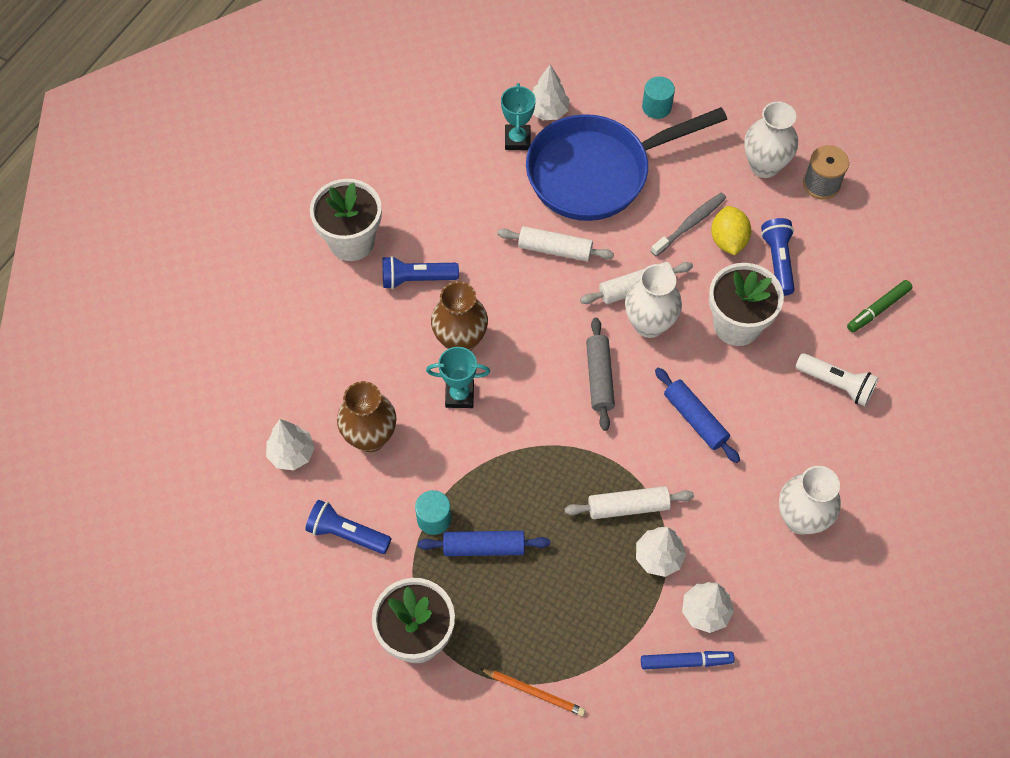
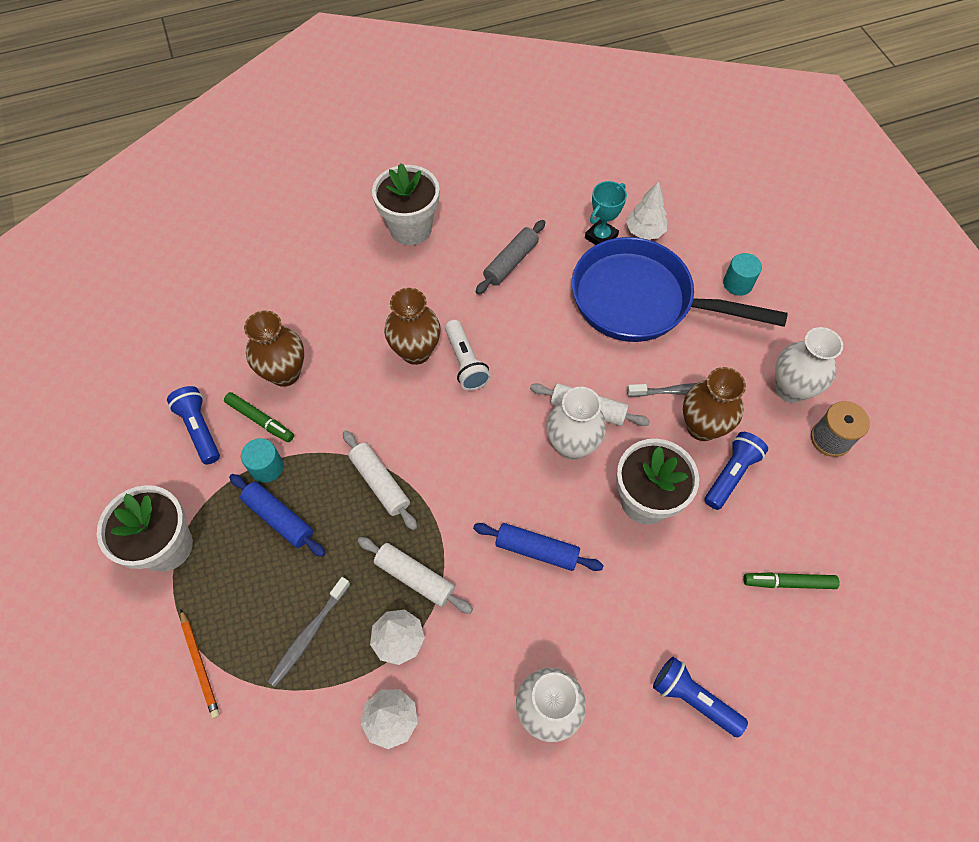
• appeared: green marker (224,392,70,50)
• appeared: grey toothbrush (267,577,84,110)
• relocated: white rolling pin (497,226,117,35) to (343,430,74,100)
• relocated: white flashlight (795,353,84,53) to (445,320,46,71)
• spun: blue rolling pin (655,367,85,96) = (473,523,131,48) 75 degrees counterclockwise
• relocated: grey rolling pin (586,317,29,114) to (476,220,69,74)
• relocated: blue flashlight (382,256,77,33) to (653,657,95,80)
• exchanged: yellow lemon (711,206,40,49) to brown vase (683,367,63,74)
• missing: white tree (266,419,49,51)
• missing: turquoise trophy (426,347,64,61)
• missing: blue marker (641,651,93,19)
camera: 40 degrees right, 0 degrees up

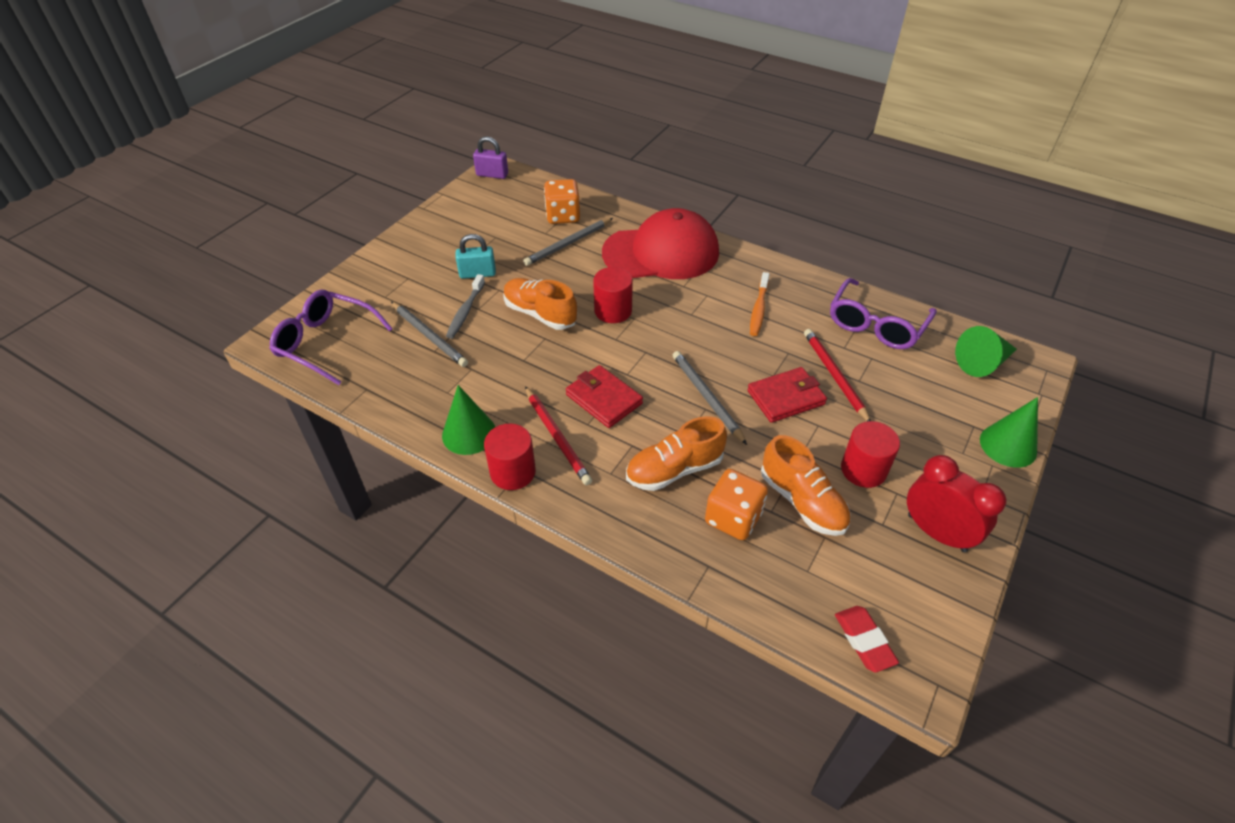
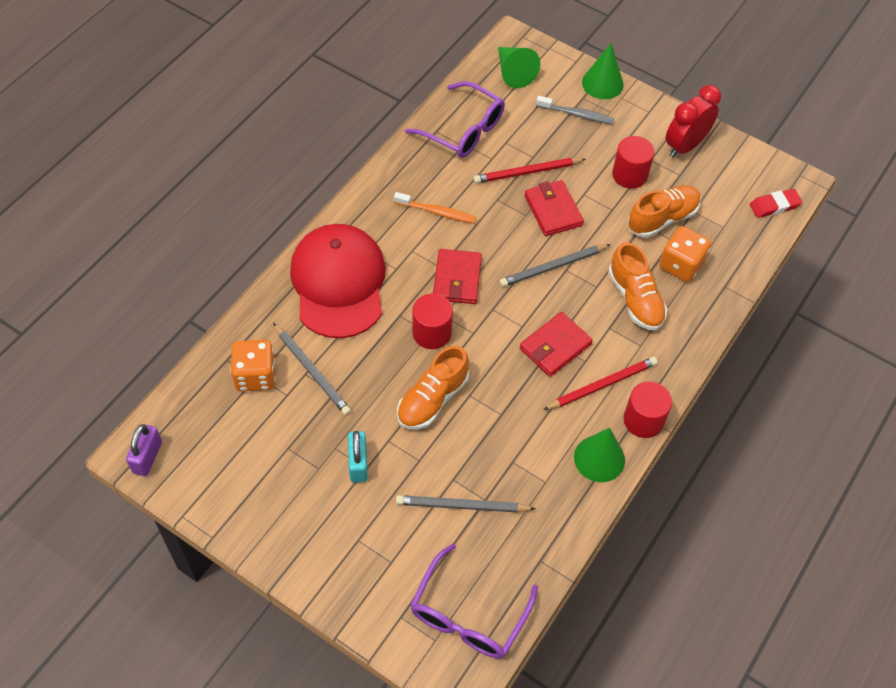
• spun: grey pencil (391,302,77,65) = (396,495,140,18) 135 degrees counterclockwise
• appeared: red wallet (433,249,49,55)
• relocated: grey toothbrush (446,274,39,65) to (536,96,79,29)
camera: 90 degrees left, 10 degrees up

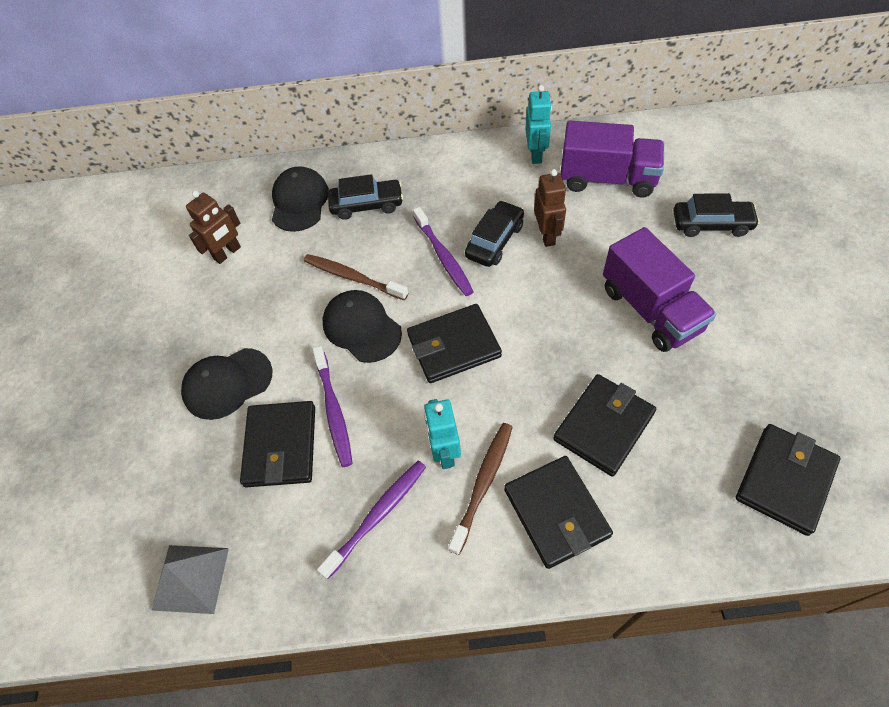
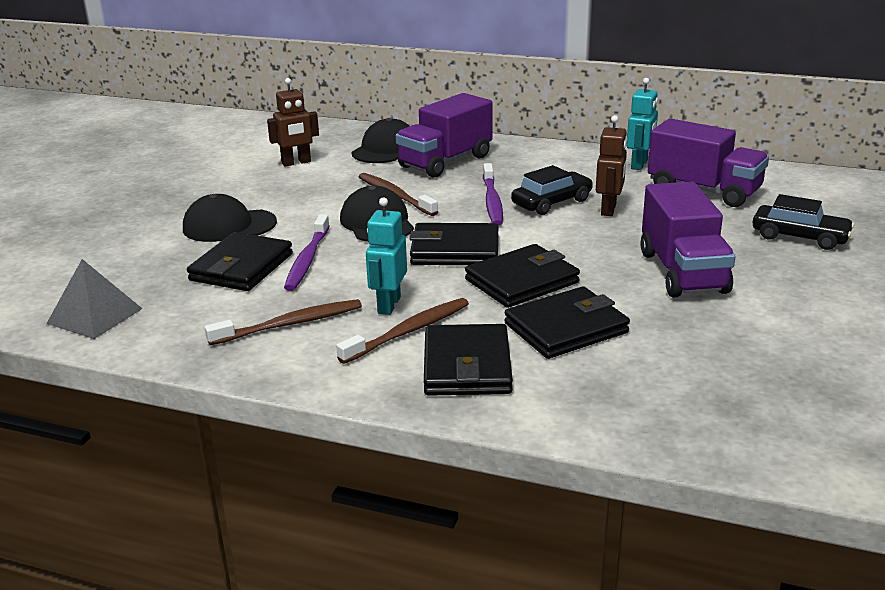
• colour: purple toothbrush (317,460,109,119) to brown toothbrush (205,299,157,46)
• exchanged: black car (328,174,75,46) to purple truck (396,93,96,85)
• relocated: black wallet (736,424,104,112) to (465,244,115,64)
camera: 20 degrees right, 30 degrees down

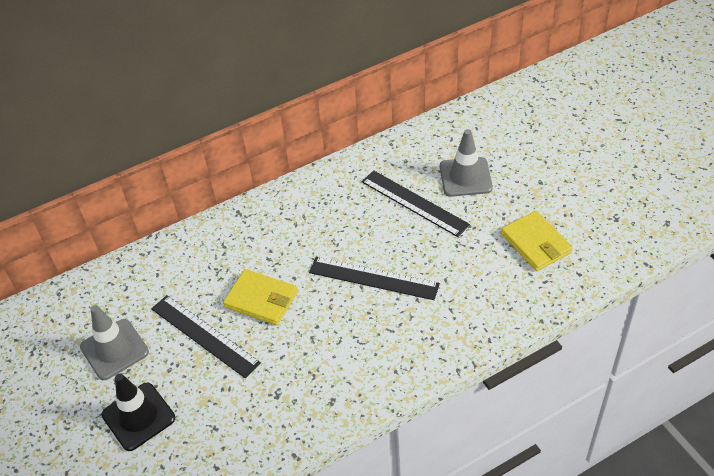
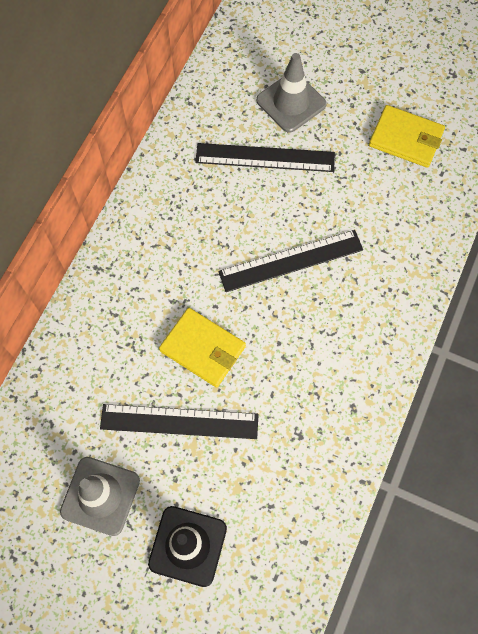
• spun: yellow wallet (223,269,75,56) = (159,308,87,79) 45 degrees clockwise
camera: 40 degrees left, 20 degrees up

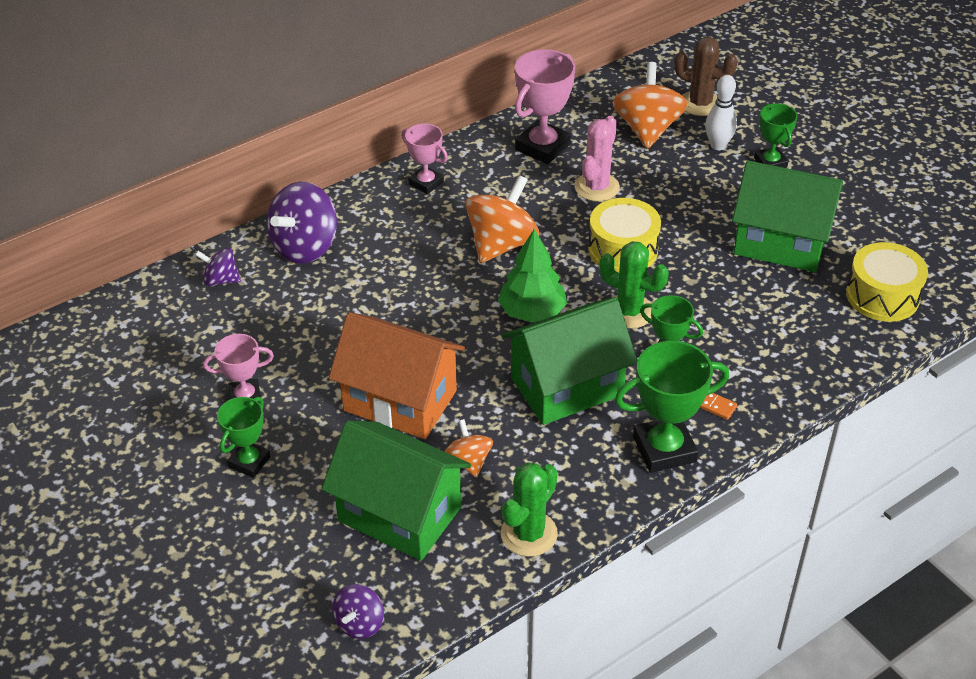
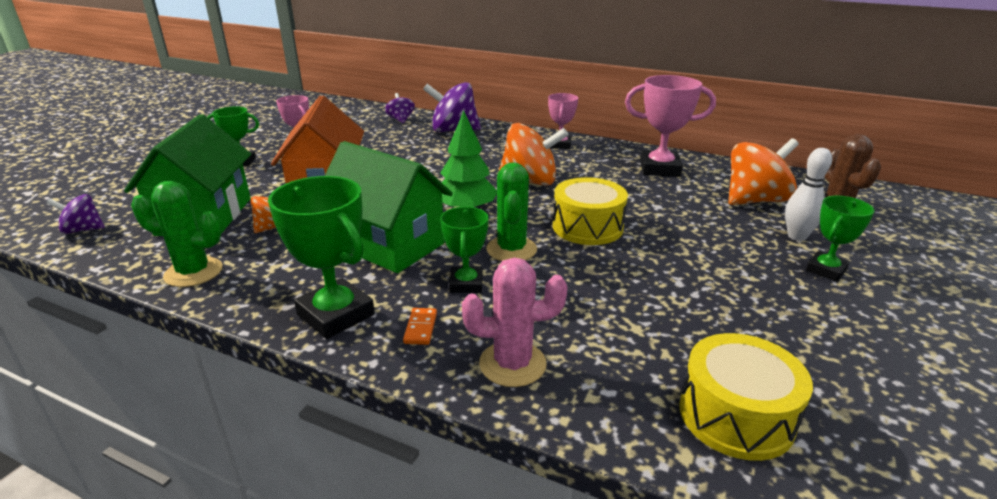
• relocated: pink cactus (575,116,45,85) to (462,258,106,129)
• missing: green house (732,160,111,112)
camera: 60 degrees right, 15 degrees down

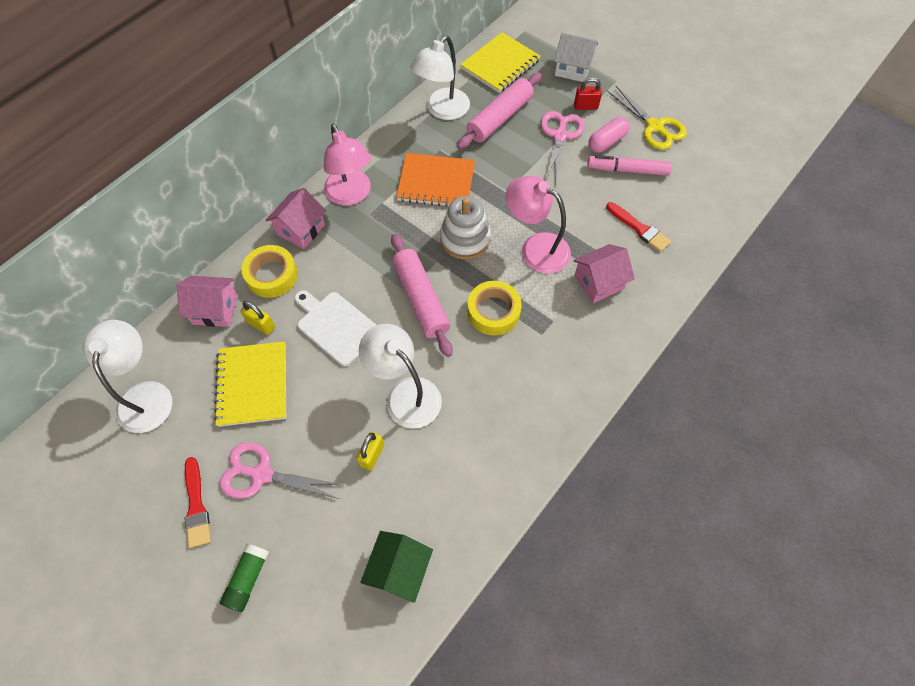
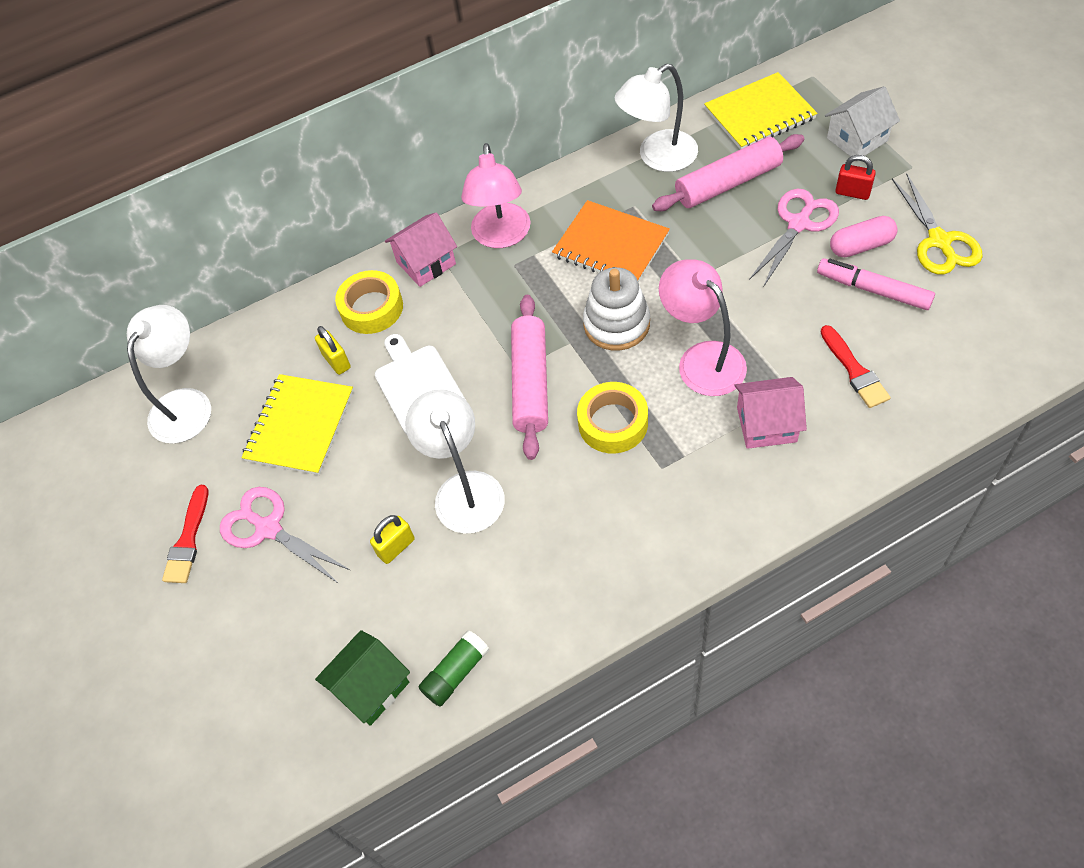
• relocated: green glue stick (220,543,49,69) to (419,630,71,76)
• spun: white house (554,33,44,49) = (825,86,75,71) 75 degrees counterclockwise
• missing: pink house (177,276,60,51)
camera: 30 degrees right, 5 degrees down

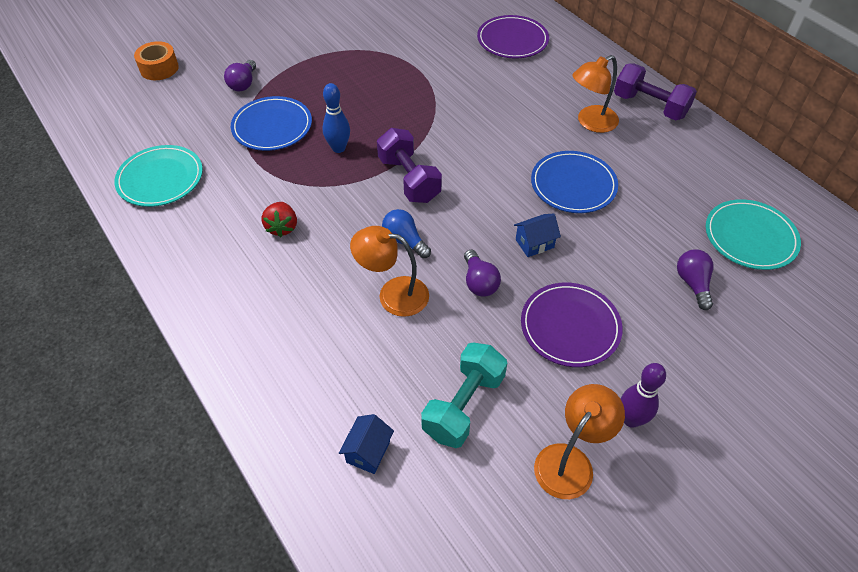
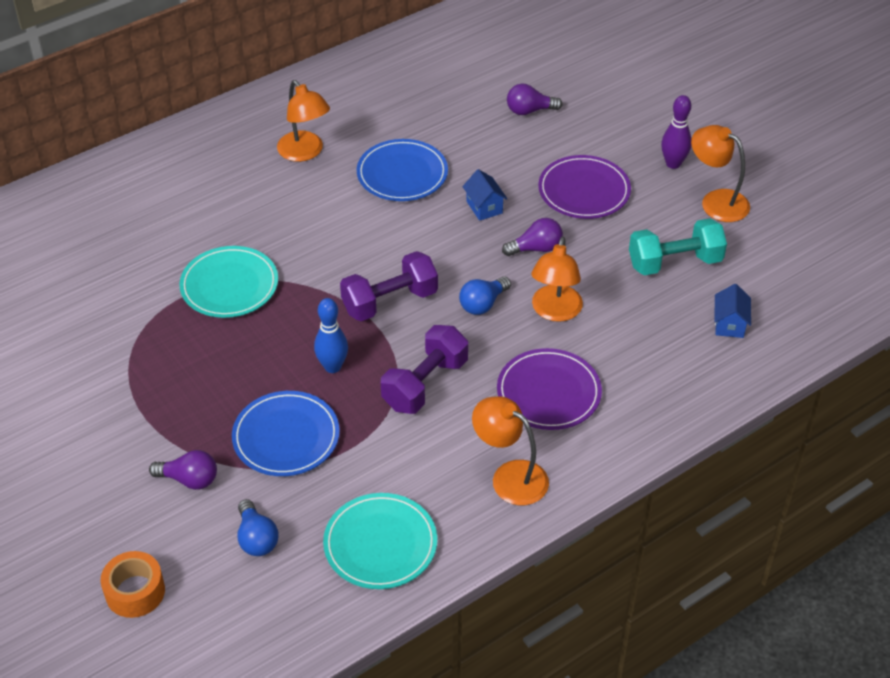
• relocated: turquoise plate (706,199,95,71) to (179,246,99,72)
• appeared: blue light bulb (237,499,42,57)
• relocated: purple dumbbell (614,63,83,58) to (381,325,87,89)
• appeared: orange lamp (472,396,77,109)
• relocated: purple plate (477,15,72,44) to (497,348,105,82)
• spun: turquoise dumbbell (421,342,86,106) = (629,218,98,57) 45 degrees counterclockwise
• spun: blue house (339,414,55,60) = (714,284,37,54) 75 degrees clockwise
• missing: red strawberry (262,202,35,35)
camera: 90 degrees left, 5 degrees down

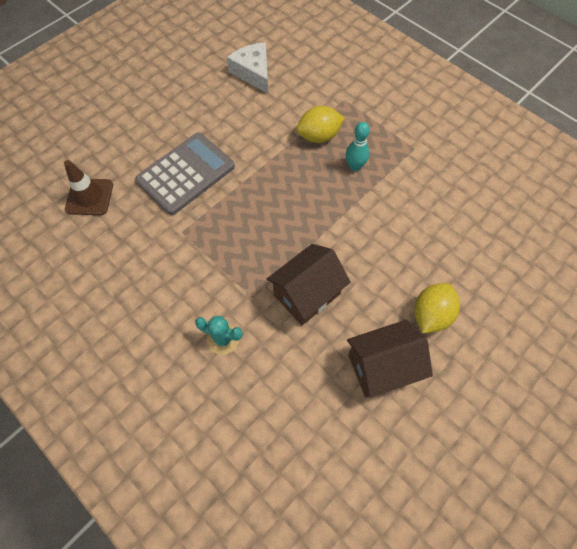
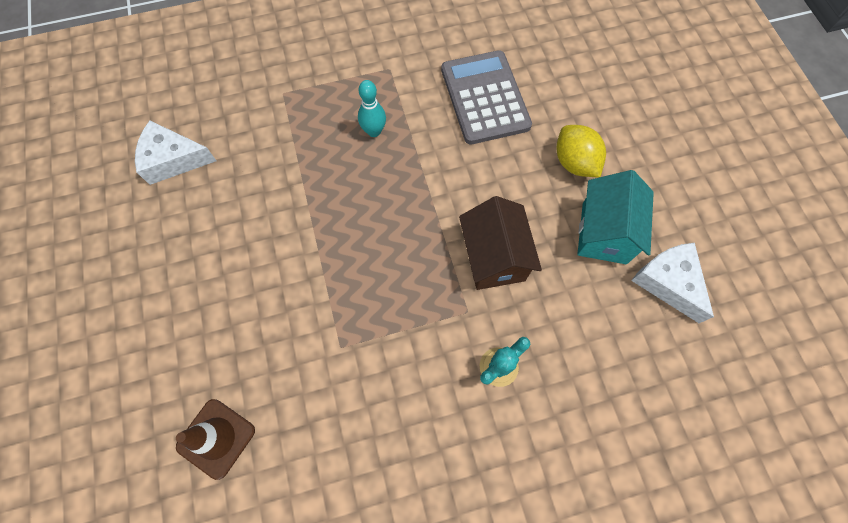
• relocated: grey calculator (135,133,100,82) to (441,50,91,95)
• colour: brown house (347,320,86,78) to turquoise house (577,170,77,94)
• appeared: white cheese (631,243,83,80)
• missing: yellow lemon (296,106,49,37)
camera: 60 degrees left, 5 degrees up

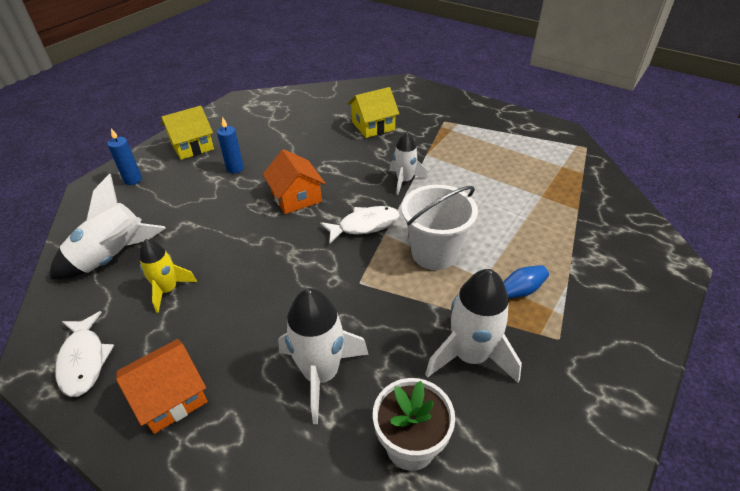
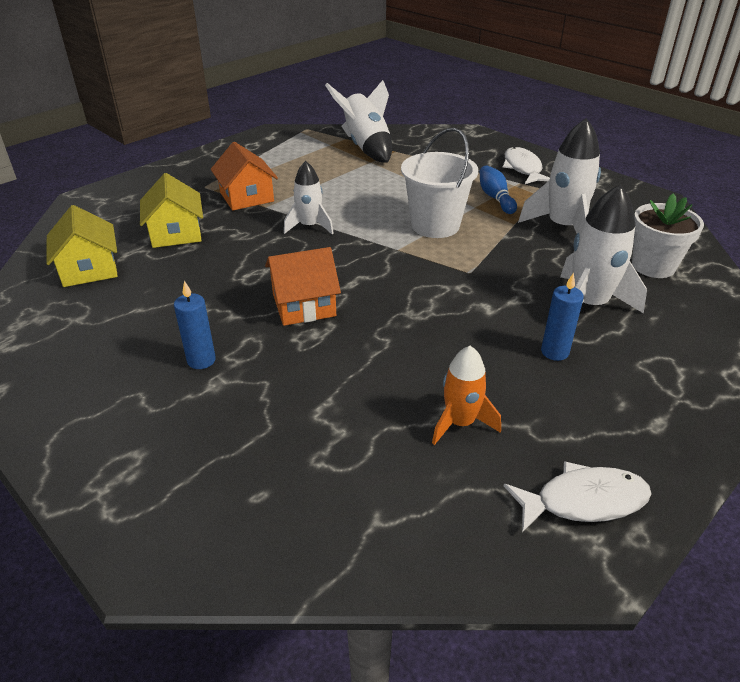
• relocated: yellow house (161,106,53,54) to (46,205,72,82)
• relocated: orange house (116,339,91,95) to (211,142,67,69)
• relocated: white rocket (50,174,116,106) to (325,80,67,83)
• colour: yellow rocket (139,239,58,74) to orange rocket (432,346,69,99)
• relocated: white fish (320,206,80,38) to (502,147,48,37)
• relocated: blue candle (107,128,35,57) to (541,273,43,88)
camera: 80 degrees left, 5 degrees down

